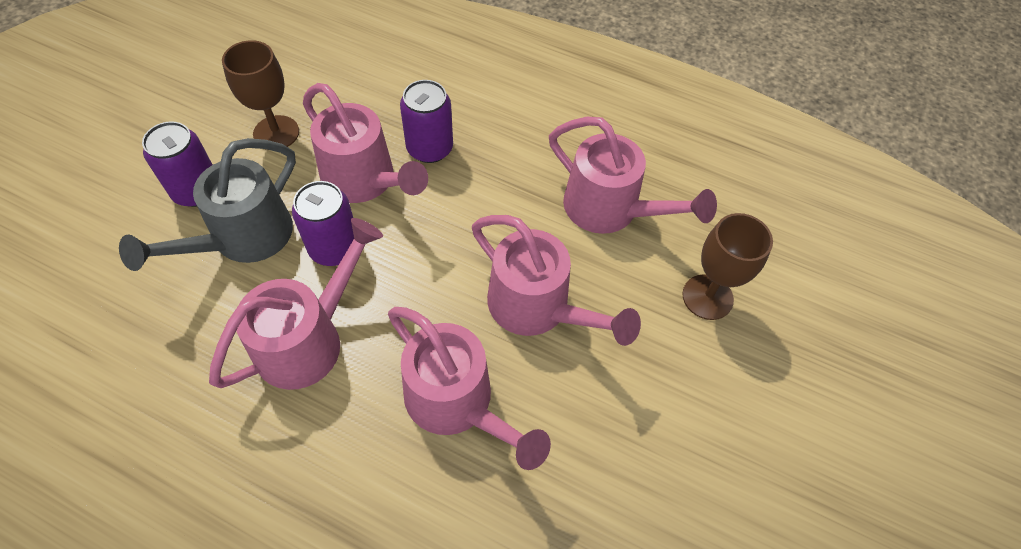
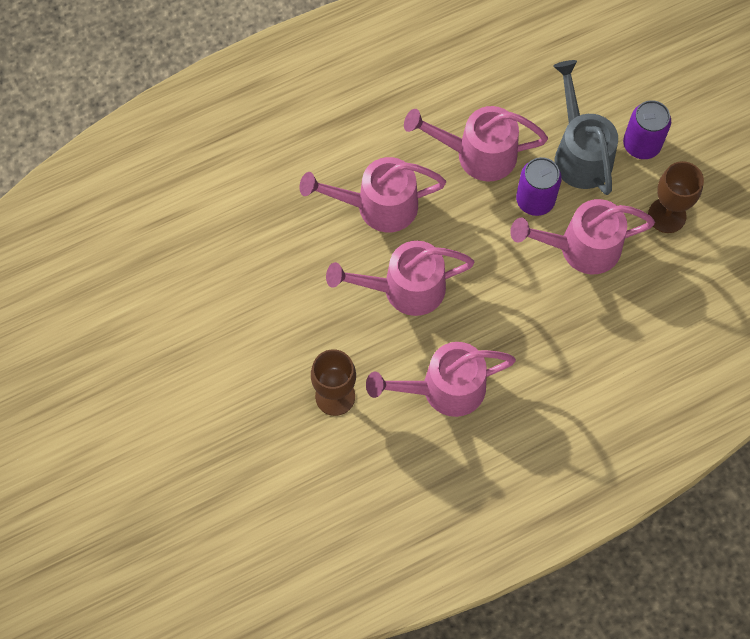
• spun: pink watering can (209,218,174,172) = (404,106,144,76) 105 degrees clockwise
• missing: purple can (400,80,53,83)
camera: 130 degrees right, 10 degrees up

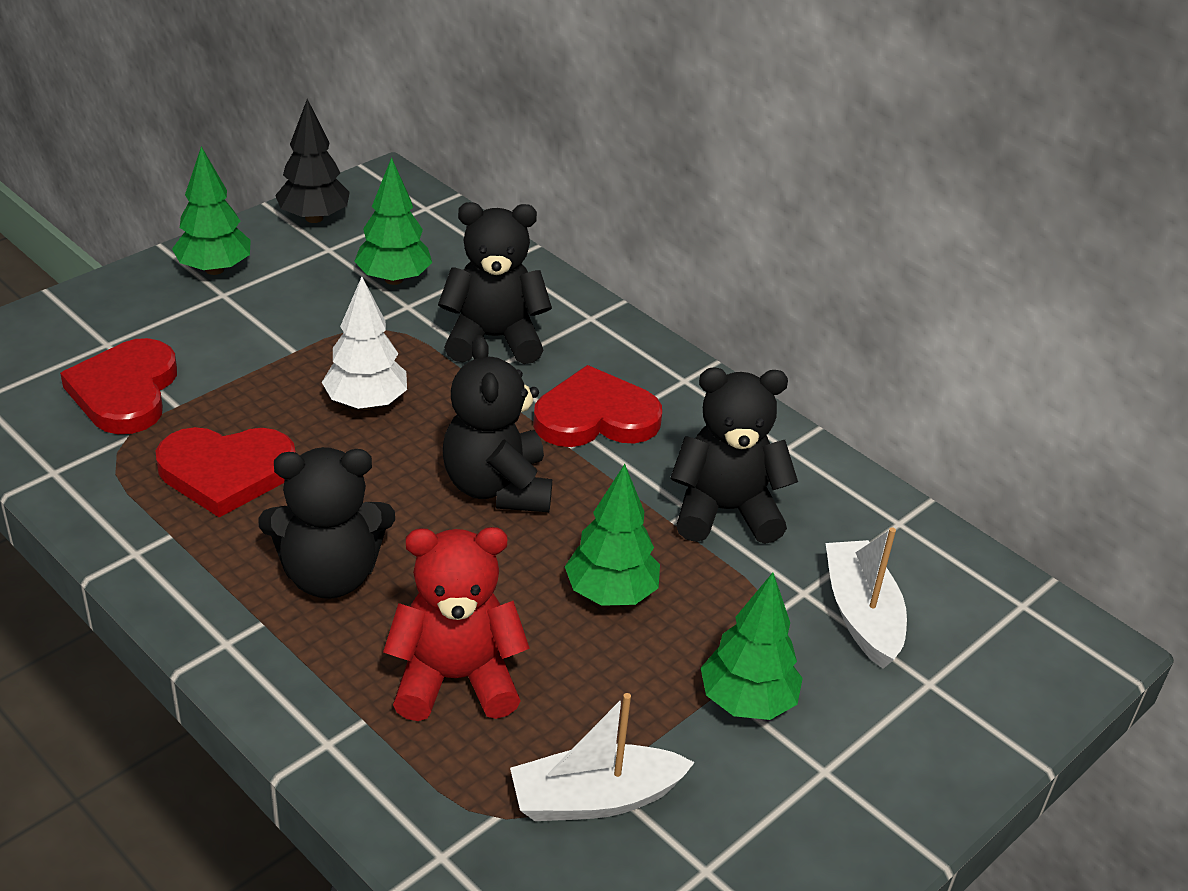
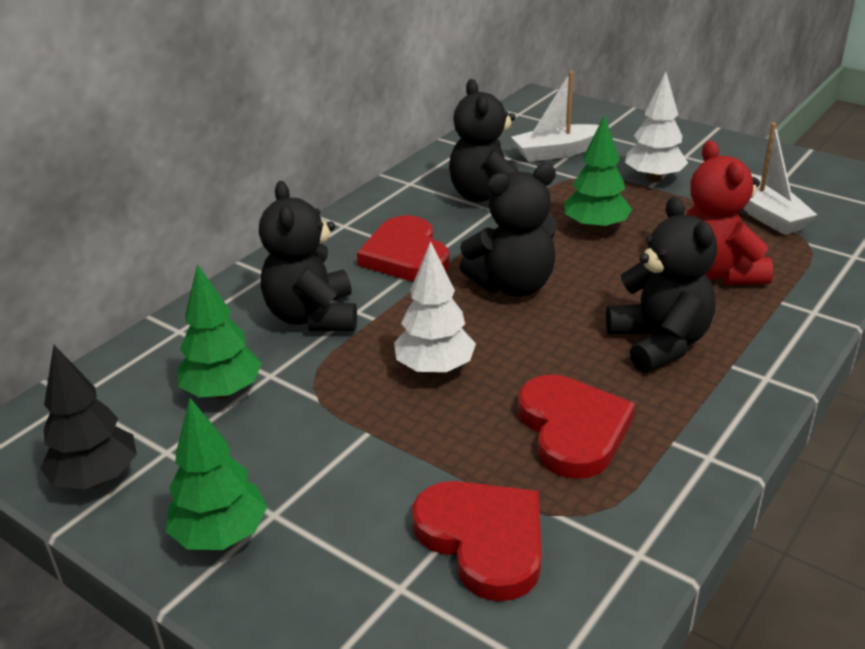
• spun: red heart (60,338,117,96) = (412,481,130,120) 120 degrees counterclockwise
• colour: green tree (701,572,102,148) to white tree (625,72,63,111)
camera: 95 degrees left, 5 degrees down

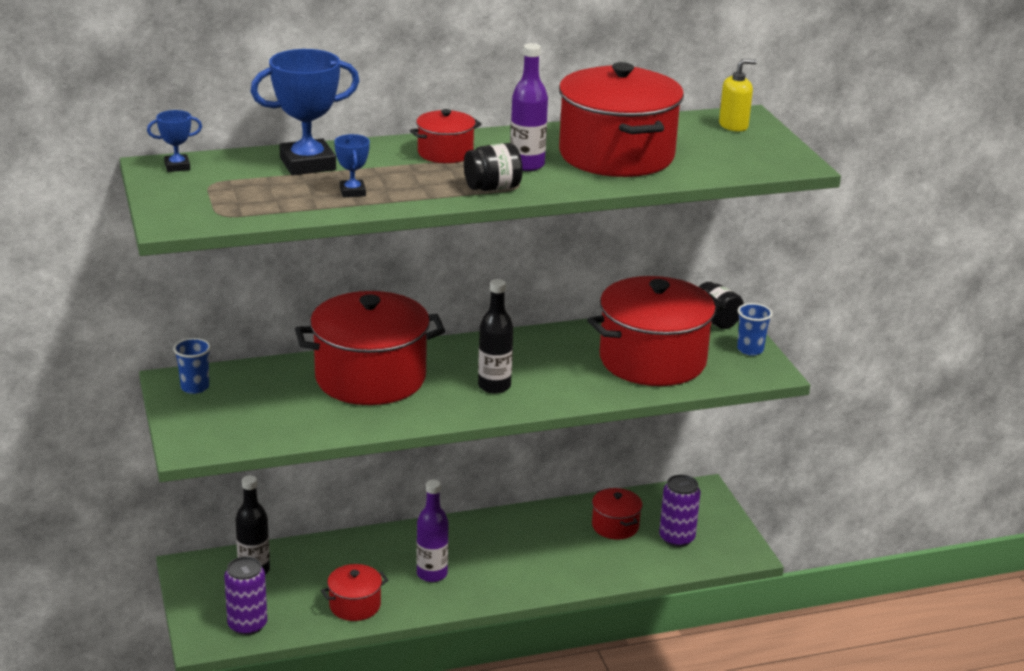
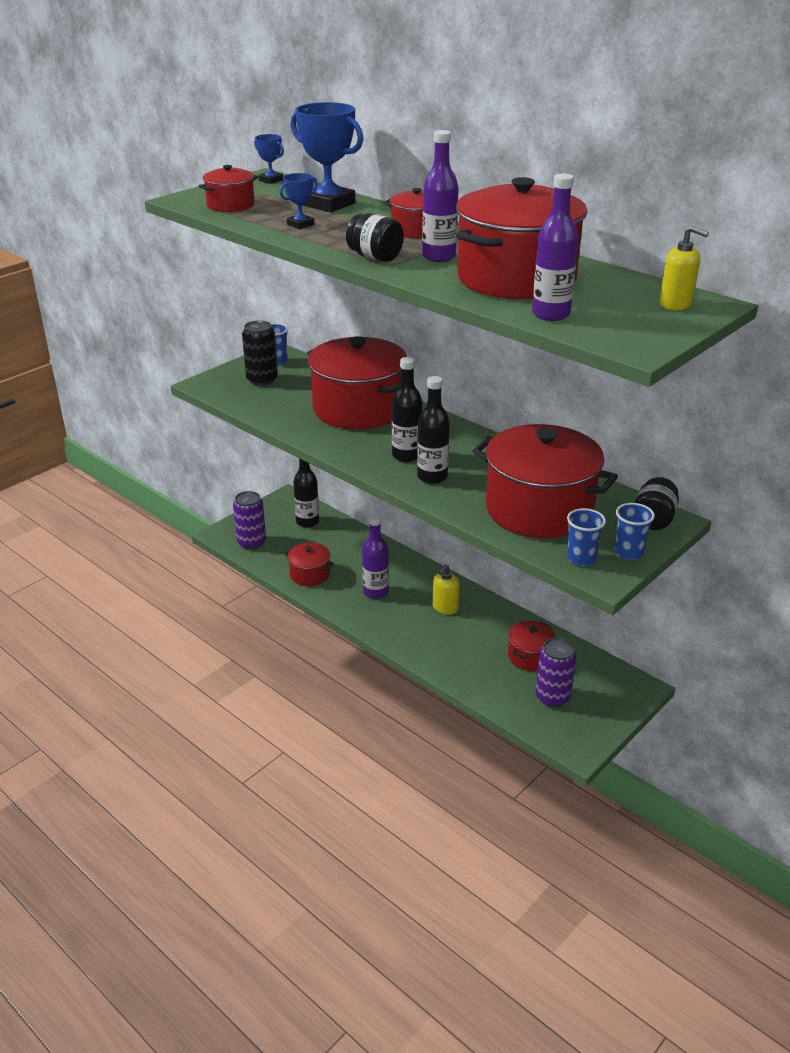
• appeared: red pot (199,165,59,47)
• appeared: black can (242,320,36,66)
• appeared: black bottle (417,376,33,108)
• appeared: yellow soap dispenser (433,564,27,51)
• appeared: purple bottle (532,173,46,148)
• appeared: blue cup (567,508,39,58)
camera: 60 degrees right, 5 degrees up

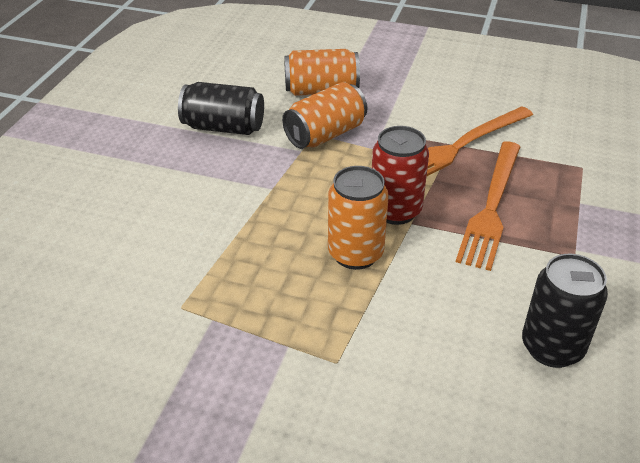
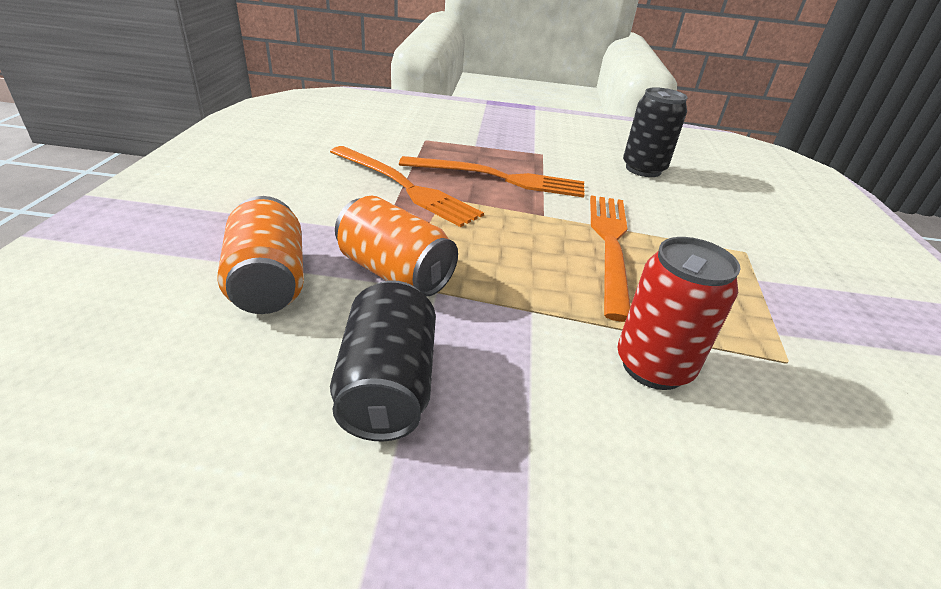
• exchanged: orange can (328,166,61,104) to orange fork (590,195,41,127)
• relocated: red can (372,126,57,99) to (617,237,124,153)
camera: 105 degrees left, 5 degrees down

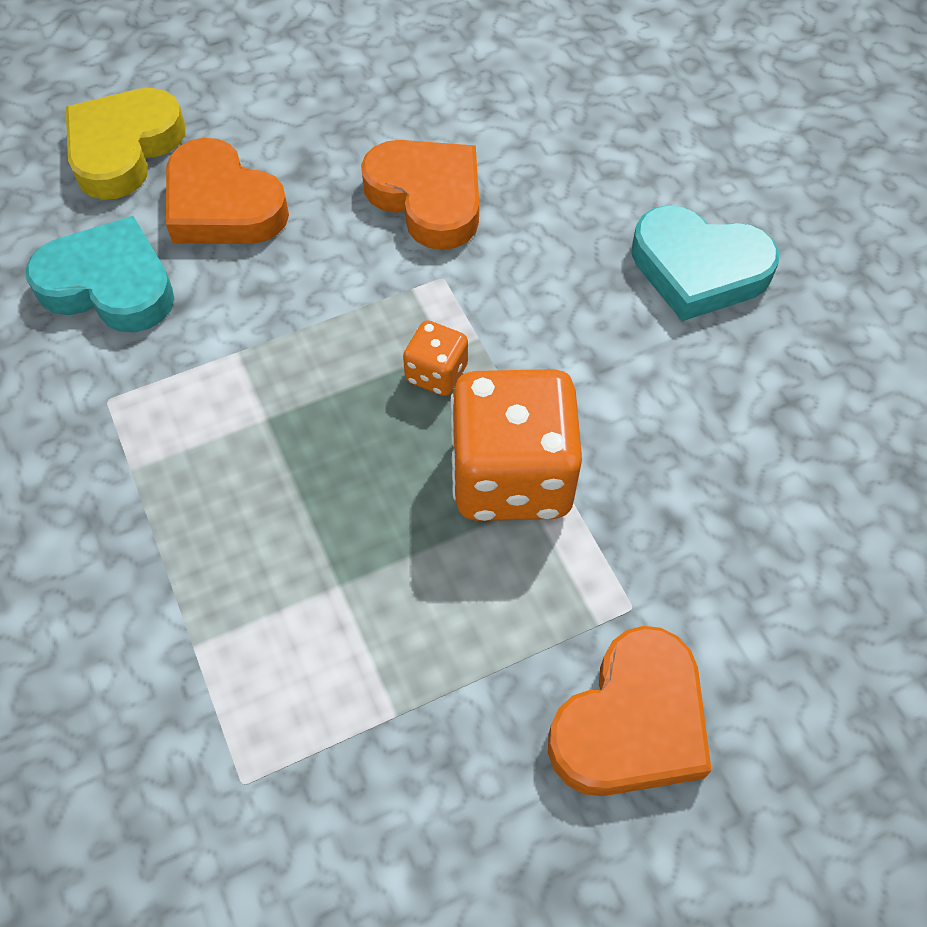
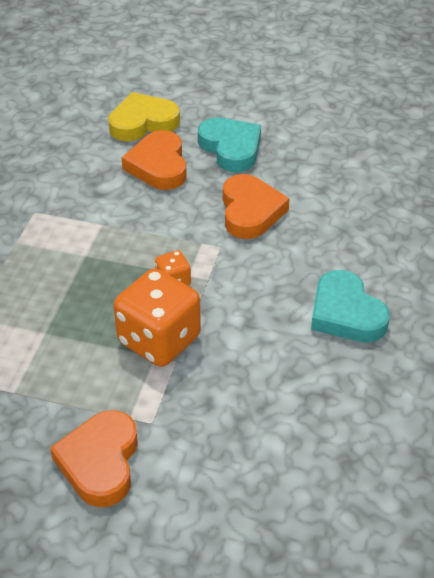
• spun: orange heart (548,626,164,170) = (50,410,88,97) 105 degrees clockwise
• relocated: turquoise heart (25,216,149,116) to (198,117,63,55)
camera: 40 degrees right, 15 degrees down

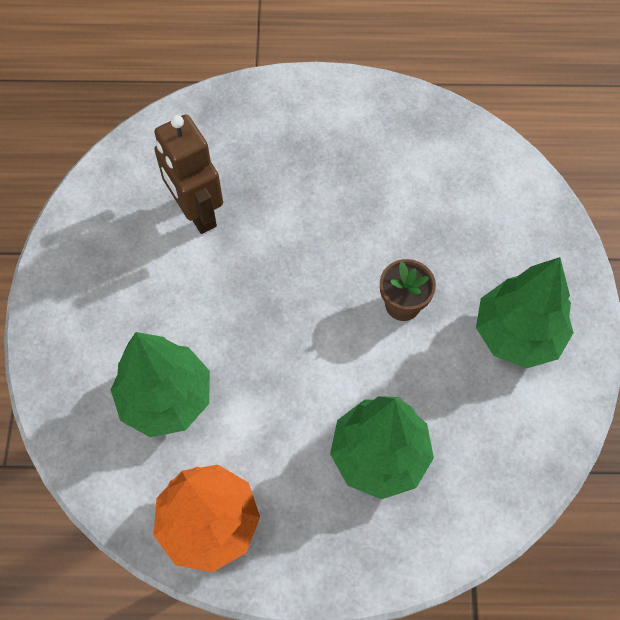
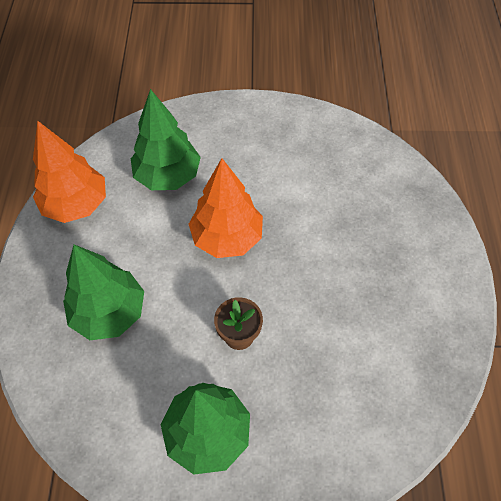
• appeared: orange tree (189,158,74,100)
• missing: brown robot (154,115,69,119)
camera: 90 degrees right, 5 degrees down

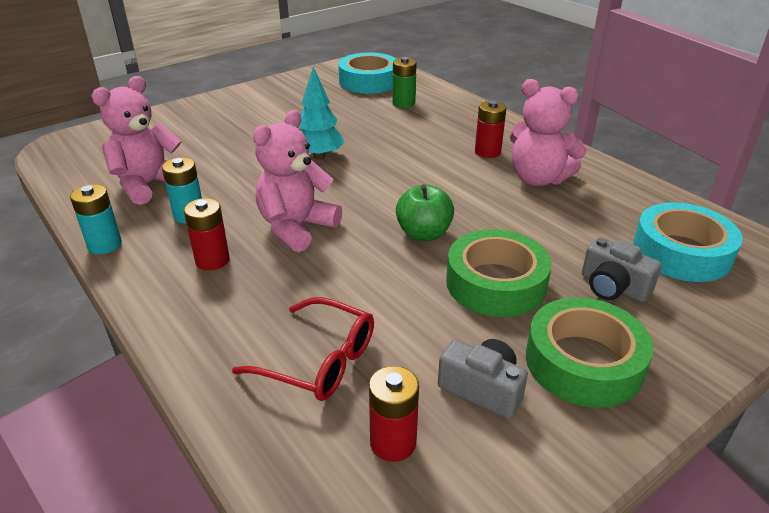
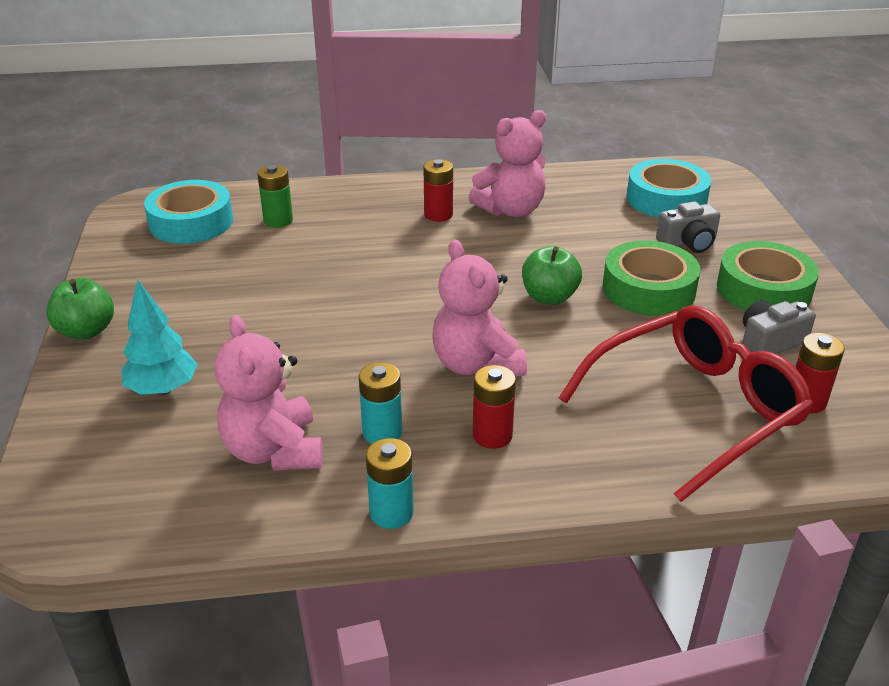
• appeared: green apple (46,278,68,61)
• relocated: turquoise tree (299,66,46,93) to (122,280,76,115)
• size: red glasses (232,297,142,104) = (559,305,254,197) x1.69
camera: 60 degrees left, 0 degrees up

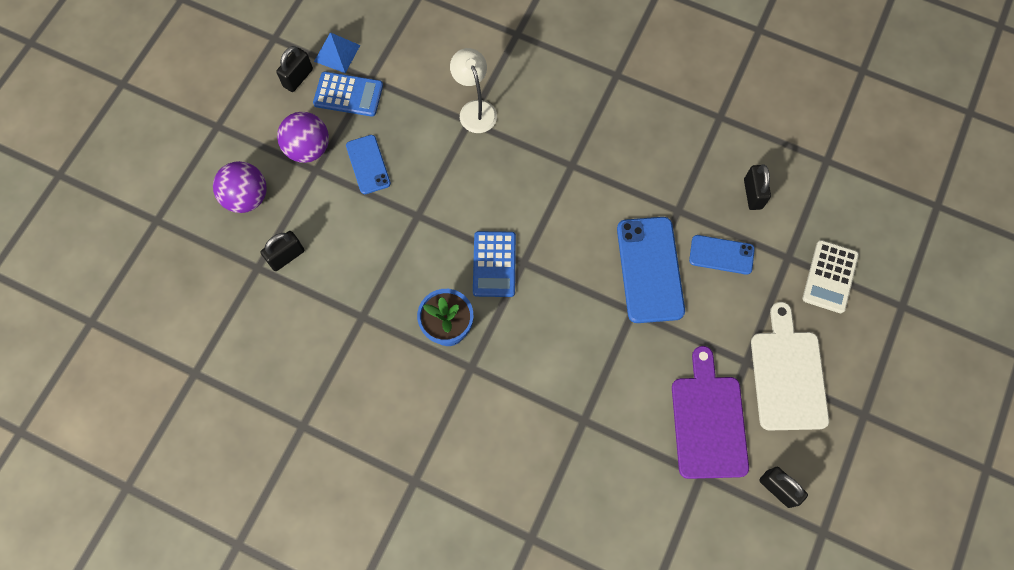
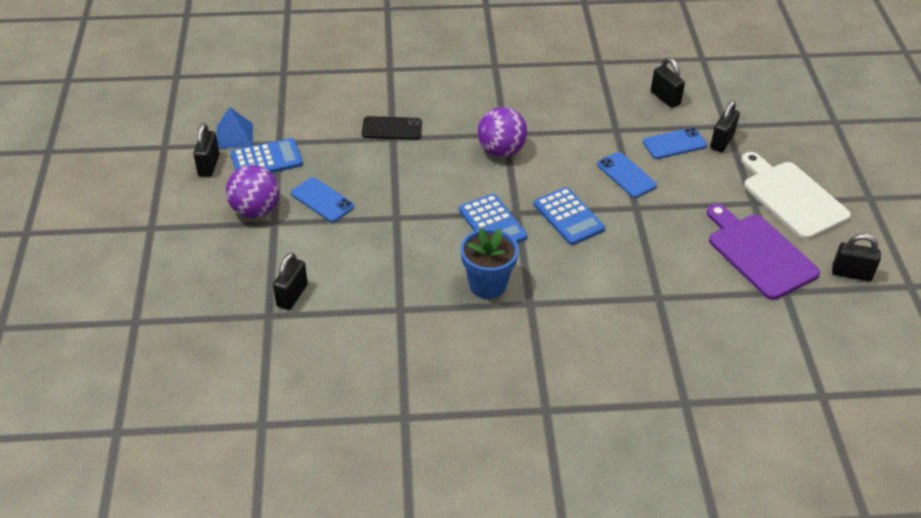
• exchanged: white lamp (450,48,47,85) to black phone (362,116,60,24)
• relocated: purple ball (213,161,54,52) to (477,107,50,50)
• appeared: blue calculator (534,187,71,58)
• size: blue phone (617,217,68,106) = (597,152,60,46) x0.58
• appeared: black padlock (710,101,30,51)
• missing: white calculator (802,240,57,73)
camera: 30 degrees left, 25 degrees down

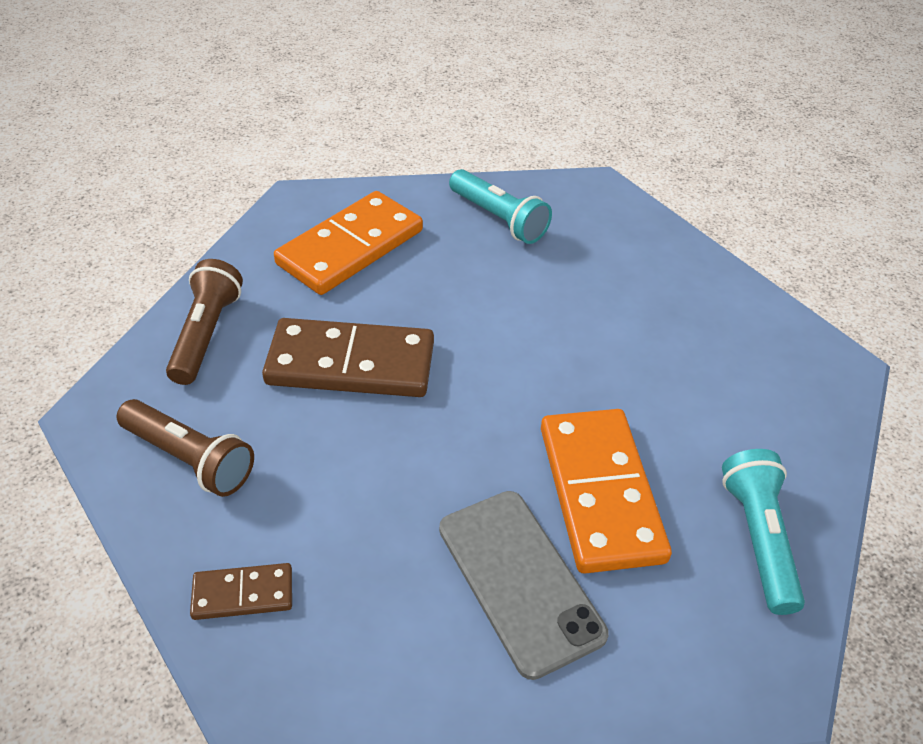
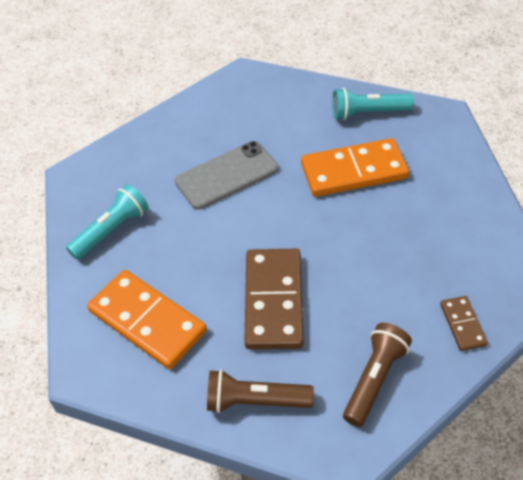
• relocated: grey phone (439,491,169,189) to (175,141,103,68)
camera: 90 degrees left, 5 degrees up

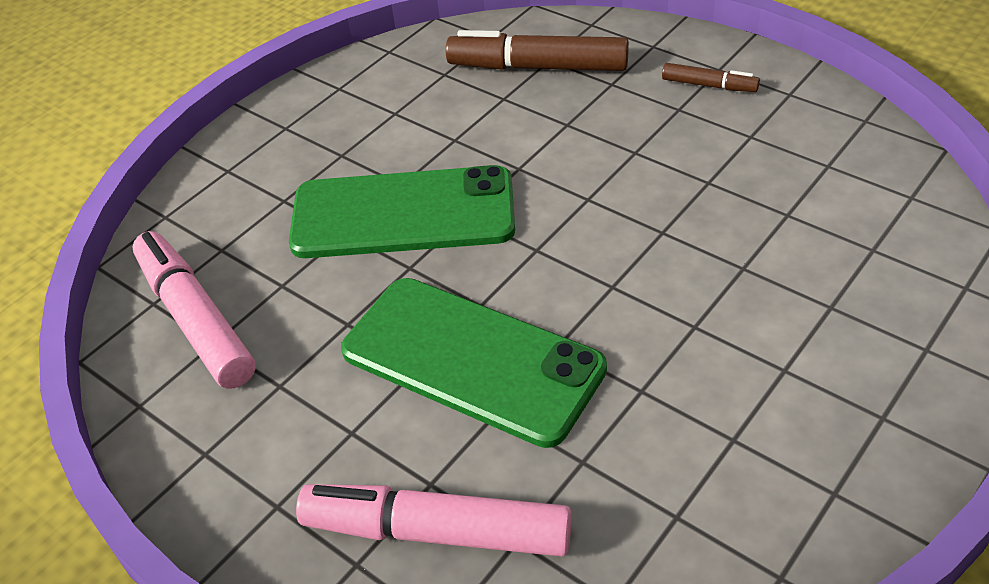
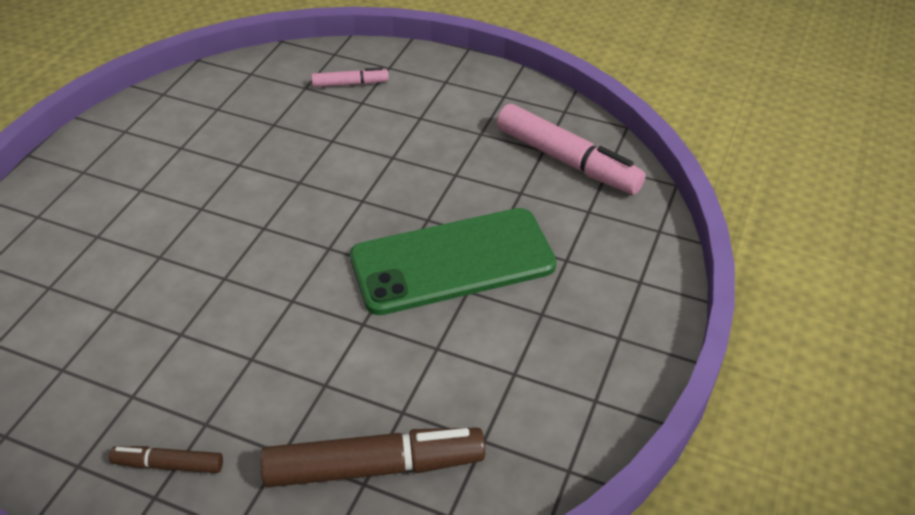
• size: pink marker (296,484,276,73) = (311,67,78,20) x0.51
• missing: green phone (341,278,266,170)
camera: 160 degrees right, 0 degrees up

